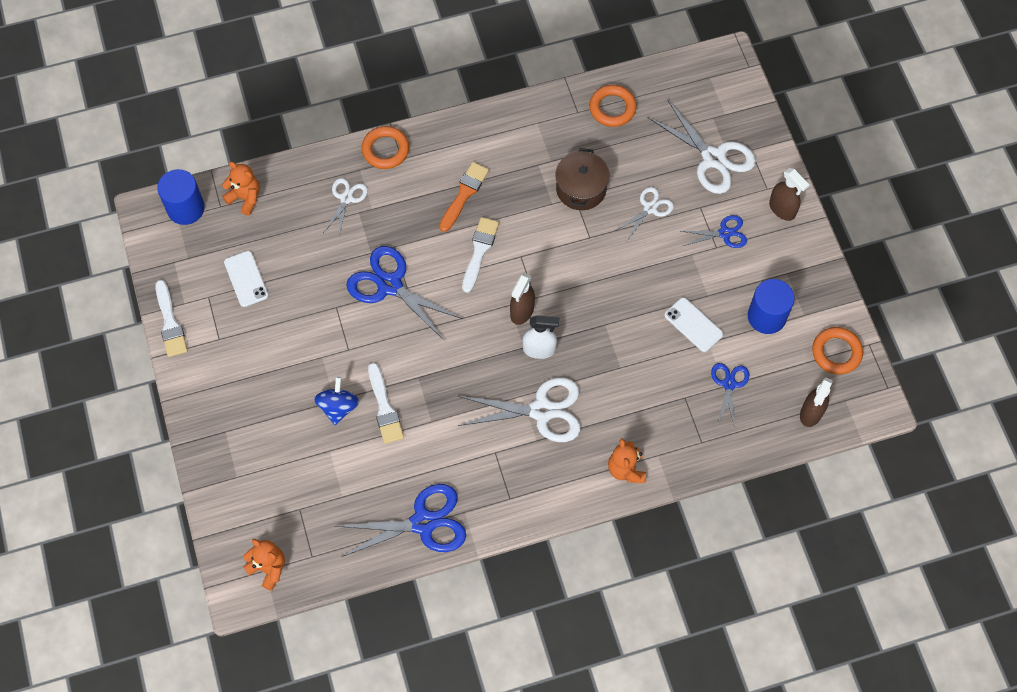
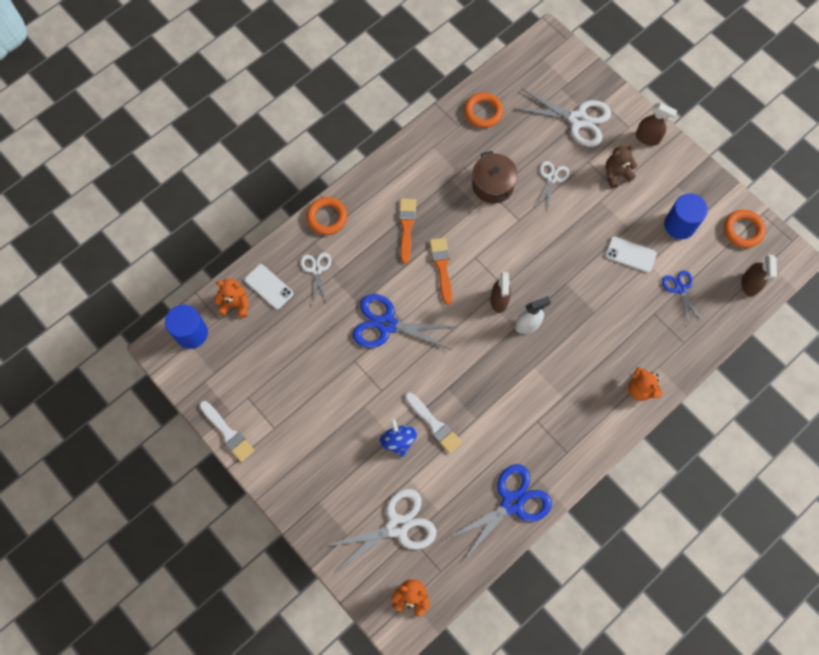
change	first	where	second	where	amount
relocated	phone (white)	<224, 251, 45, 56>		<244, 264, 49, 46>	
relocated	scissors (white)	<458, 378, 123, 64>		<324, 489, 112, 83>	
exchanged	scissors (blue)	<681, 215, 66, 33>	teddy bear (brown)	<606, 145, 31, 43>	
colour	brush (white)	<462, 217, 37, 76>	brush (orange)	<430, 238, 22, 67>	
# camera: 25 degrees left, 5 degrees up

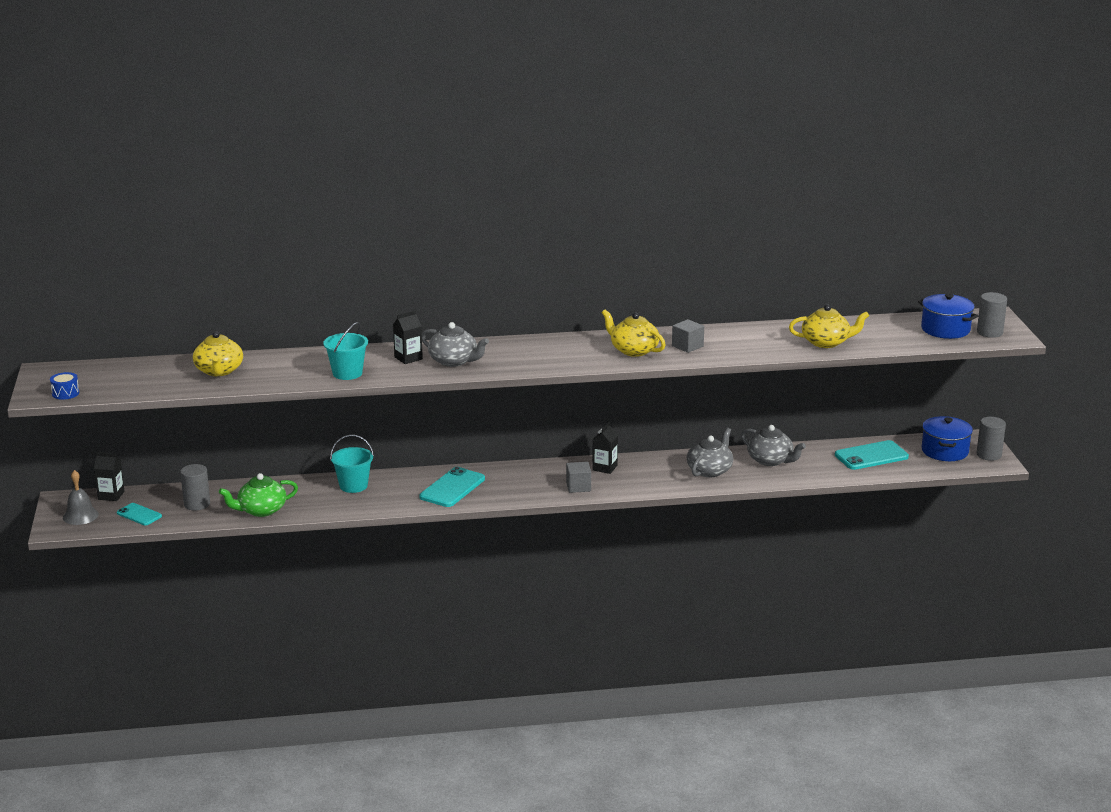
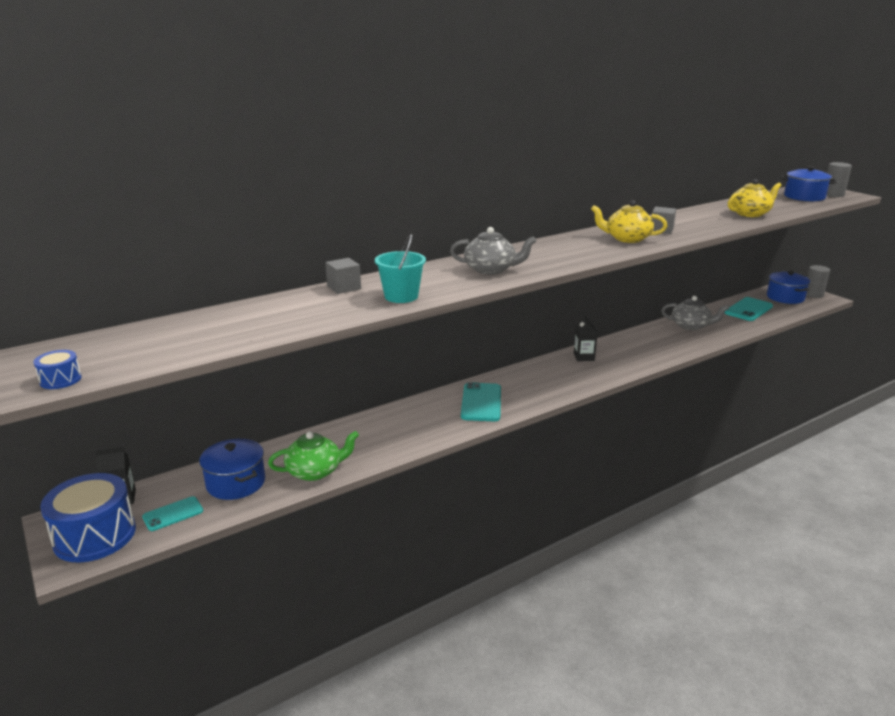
change	first	where	second	where	amount
missing	teapot (yellow)	<193, 331, 50, 45>			
missing	bucket (turquoise)	<330, 435, 44, 58>			
missing	carton (black)	<393, 310, 30, 54>			
missing	teapot (grey)	<687, 428, 46, 49>			
relocated	cube (grey)	<566, 462, 25, 31>		<325, 258, 36, 36>	
exchanged	bell (grey)	<63, 470, 36, 55>	drum (blue)	<40, 473, 96, 89>	
exchanged	cylinder (grey)	<180, 464, 30, 47>	pot (blue)	<199, 439, 66, 61>	
spun	phone (turquoise)	<117, 503, 45, 22>		<142, 496, 61, 35>	45 degrees counterclockwise
spun	teapot (green)	<219, 473, 79, 44>		<268, 431, 91, 50>	150 degrees counterclockwise
# camera: 25 degrees left, 0 degrees up

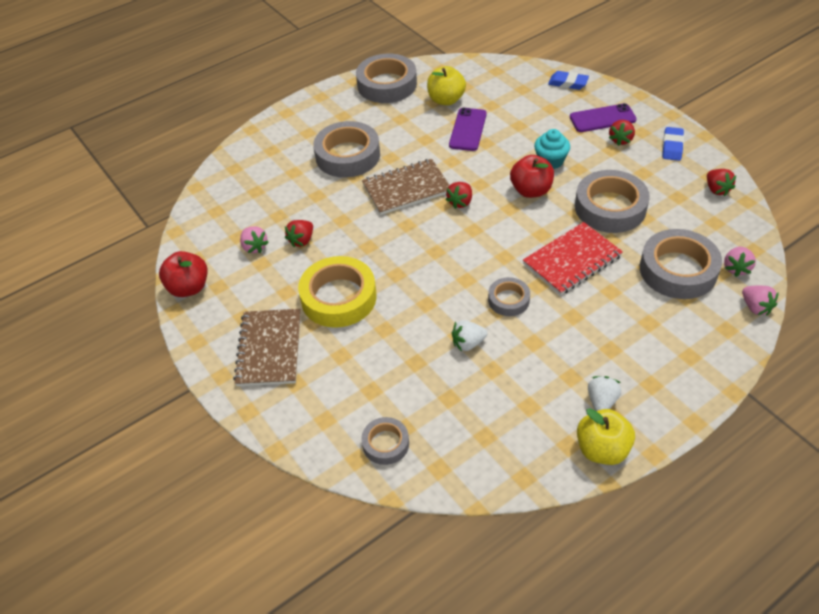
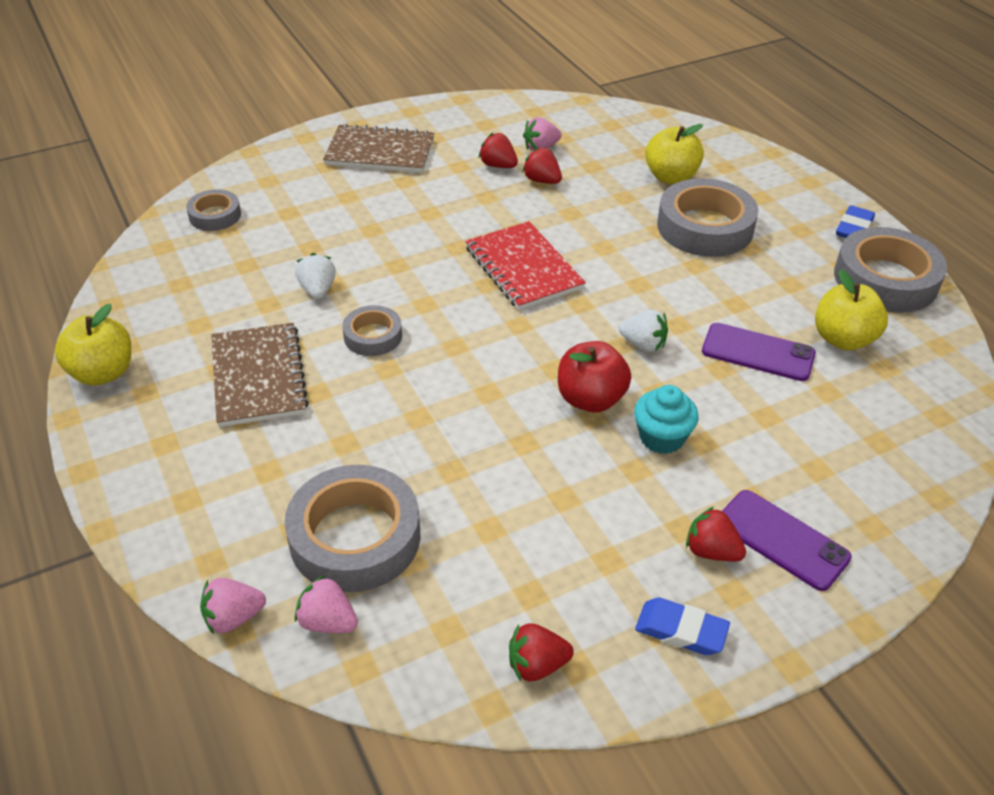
change	first	where	second	where	amount
missing	apple (red)	<159, 251, 48, 46>			
missing	tape (yellow)	<298, 256, 79, 72>			
missing	tape (grey)	<575, 170, 75, 63>			
appeared			apple (yellow)	<645, 124, 59, 60>	
relocated	notebook (brown)	<362, 159, 88, 56>		<211, 323, 98, 104>	
relocated	strawberry (red)	<446, 182, 26, 27>		<479, 133, 39, 35>	
relocated	notebook (red)	<523, 222, 100, 73>		<465, 221, 121, 89>	
relocated	eraser (blue)	<548, 71, 41, 19>		<836, 205, 39, 33>	
relocated	strawberry (white)	<588, 376, 33, 35>		<619, 310, 49, 42>	
spun	phone (purple)	<570, 103, 67, 29>		<722, 490, 130, 101>	45 degrees counterclockwise
# camera: 95 degrees right, 5 degrees down

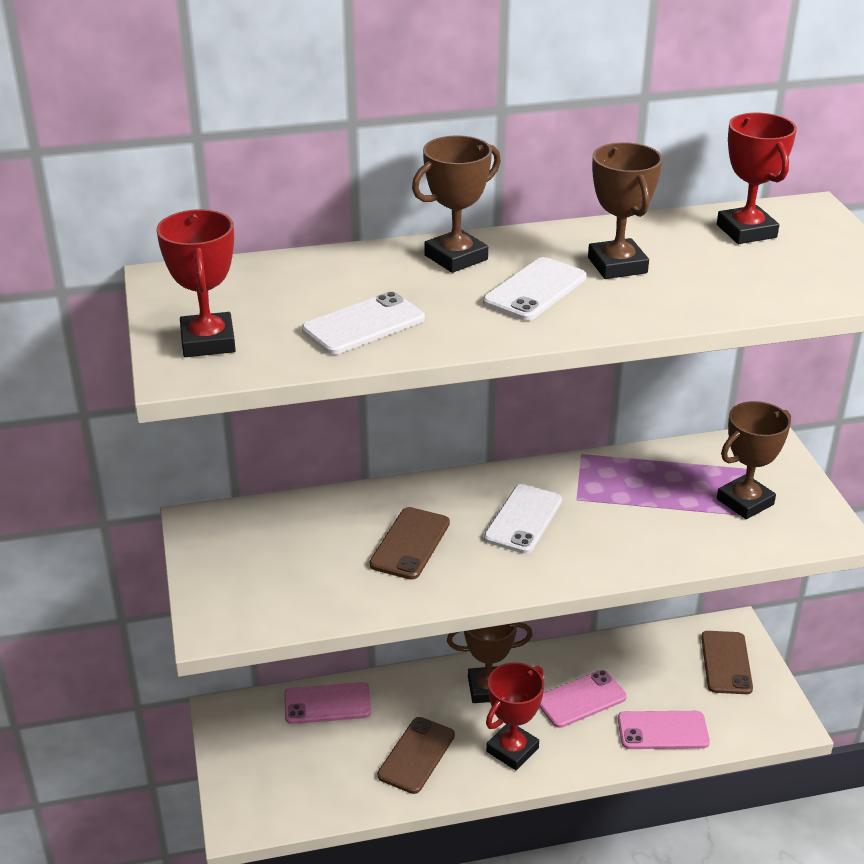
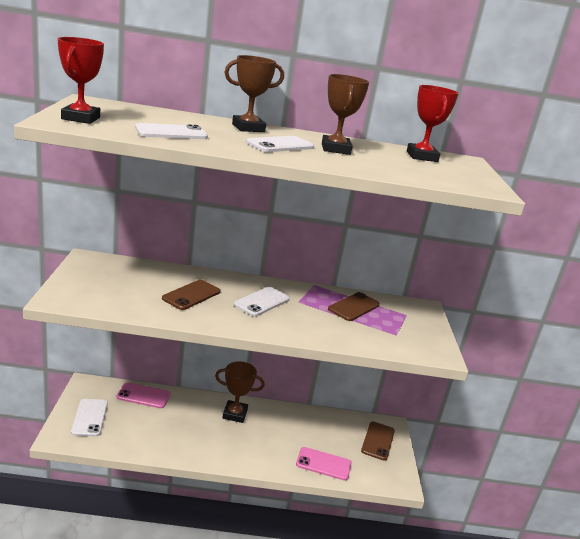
change	first	where	second	where	amount
missing	trophy (red)	<486, 662, 58, 108>			
missing	phone (pink)	<539, 670, 88, 58>			
missing	trophy (brown)	<717, 401, 74, 118>			
appeared			phone (white)	<71, 399, 37, 38>	
relocated	phone (brown)	<377, 717, 78, 77>		<328, 292, 52, 29>	
# camera: 10 degrees right, 10 degrees down

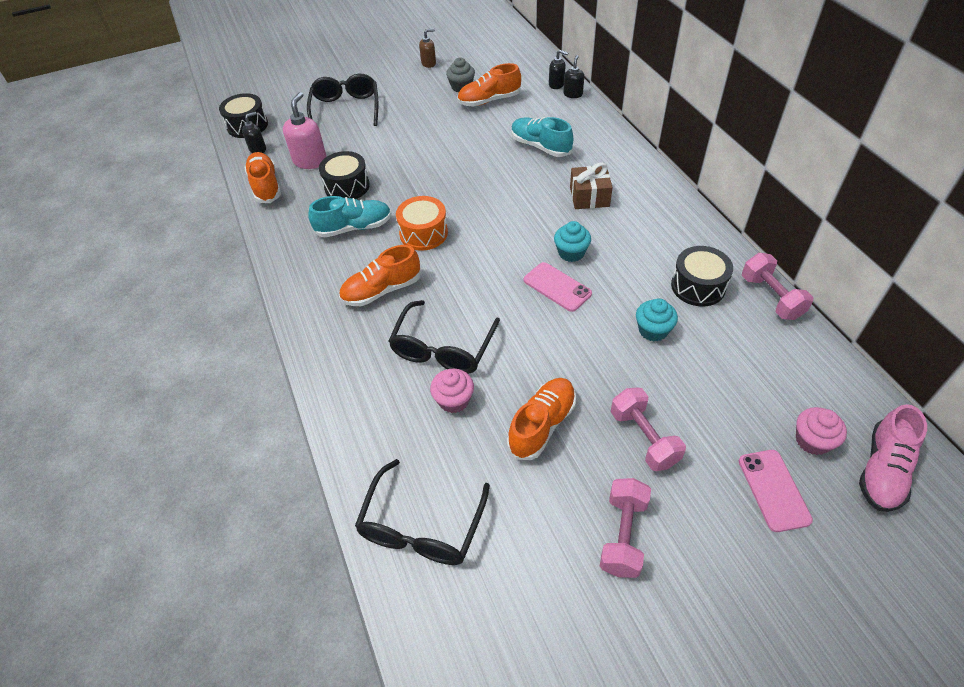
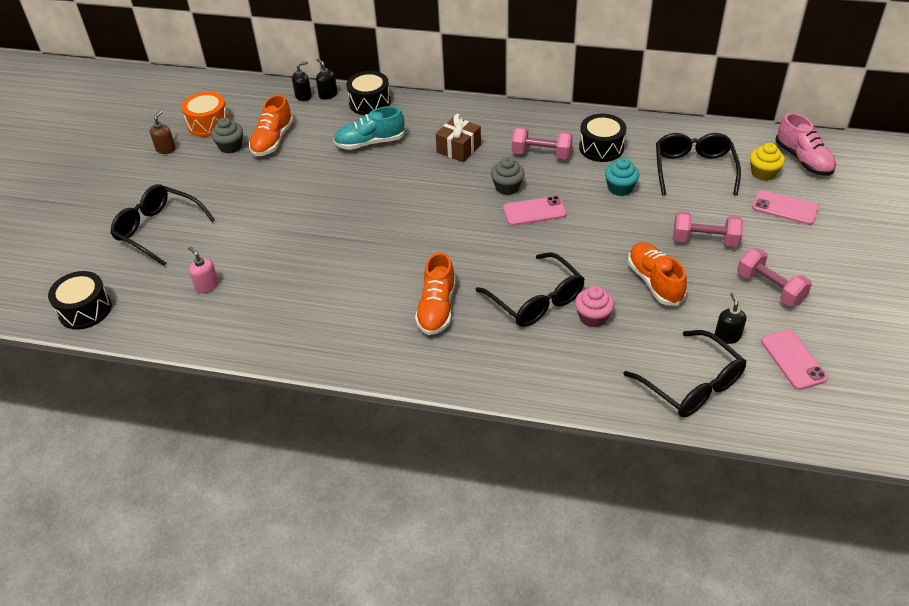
change	first	where	second	where	amount
missing	shoe (orange)	<244, 152, 37, 51>			
missing	shoe (turquoise)	<308, 196, 84, 41>			
appeared			glasses (black)	<656, 133, 85, 62>	
appeared			phone (pink)	<761, 330, 67, 60>	
relocated	soap dispenser (black)	<242, 112, 24, 41>		<715, 293, 31, 51>	
relocated	drum (black)	<319, 151, 51, 48>		<346, 71, 44, 44>	
relocated	drum (orange)	<396, 196, 52, 55>		<181, 91, 48, 46>	
relocated	dumbbell (pink)	<742, 253, 72, 67>		<512, 127, 61, 32>	
colour	cupcake (turquoise)	<554, 221, 37, 41>	cupcake (grey)	<491, 157, 34, 38>	
colour	cupcake (pink)	<796, 407, 51, 48>	cupcake (yellow)	<750, 143, 35, 38>	
size	soap dispenser (pink)	<283, 92, 44, 77>		<188, 246, 31, 47>	x0.59
# camera: 55 degrees left, 5 degrees down

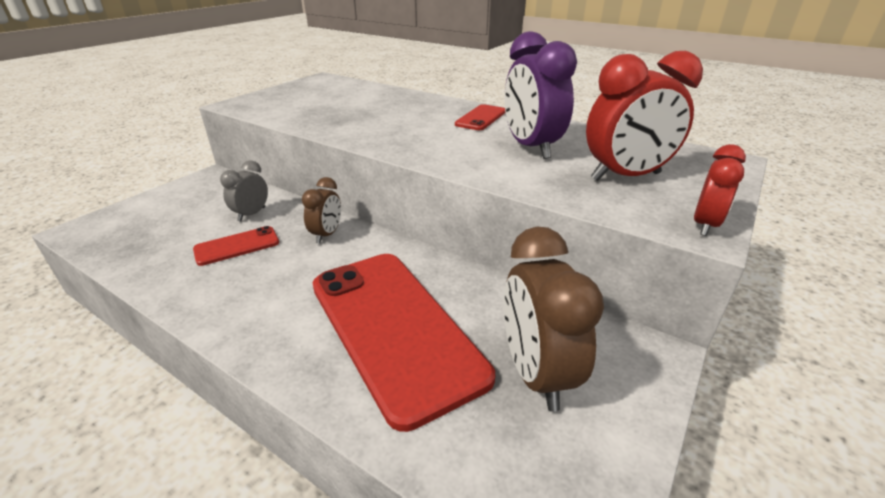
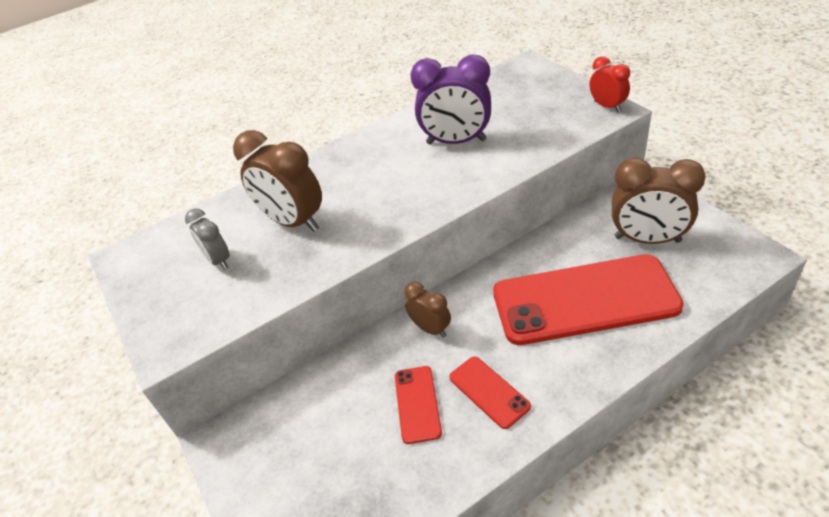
change	first	where	second	where	amount
missing	clock (red)	<586, 51, 117, 130>			
appeared			clock (brown)	<233, 130, 89, 102>	
relocated	clock (grey)	<220, 160, 48, 62>		<185, 208, 45, 61>	
relocated	phone (red)	<455, 104, 51, 26>		<449, 356, 82, 73>	
# camera: 60 degrees left, 10 degrees up

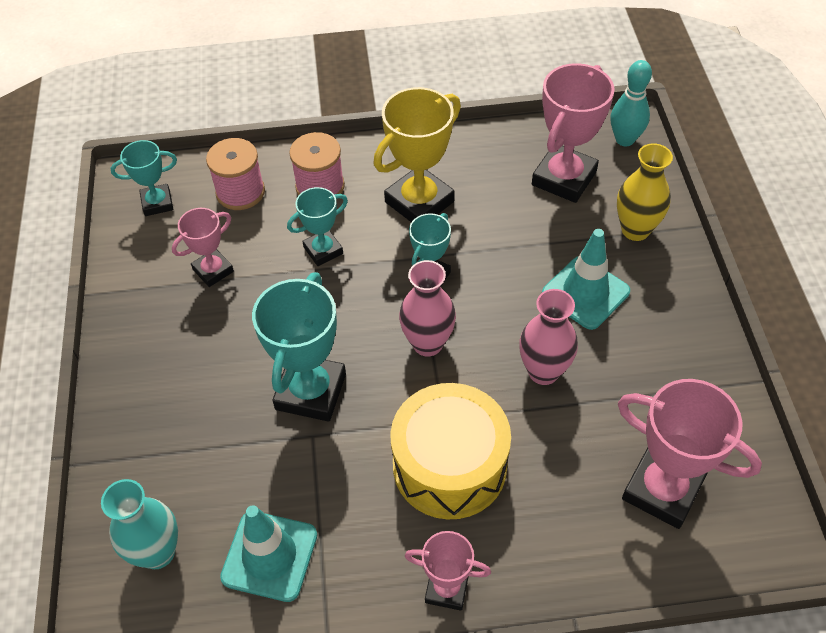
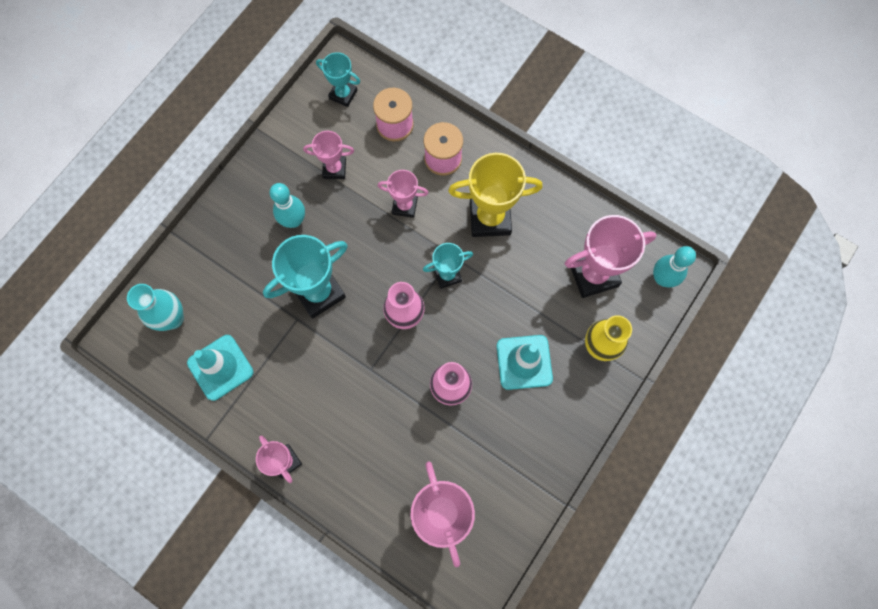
change	first	where	second	where	amount
missing	drum (yellow)	<390, 383, 121, 136>			
appeared			bowling pin (turquoise)	<269, 183, 36, 45>	
colour	trophy (turquoise)	<287, 187, 61, 79>	trophy (pink)	<378, 170, 51, 48>	
# camera: 40 degrees right, 20 degrees up

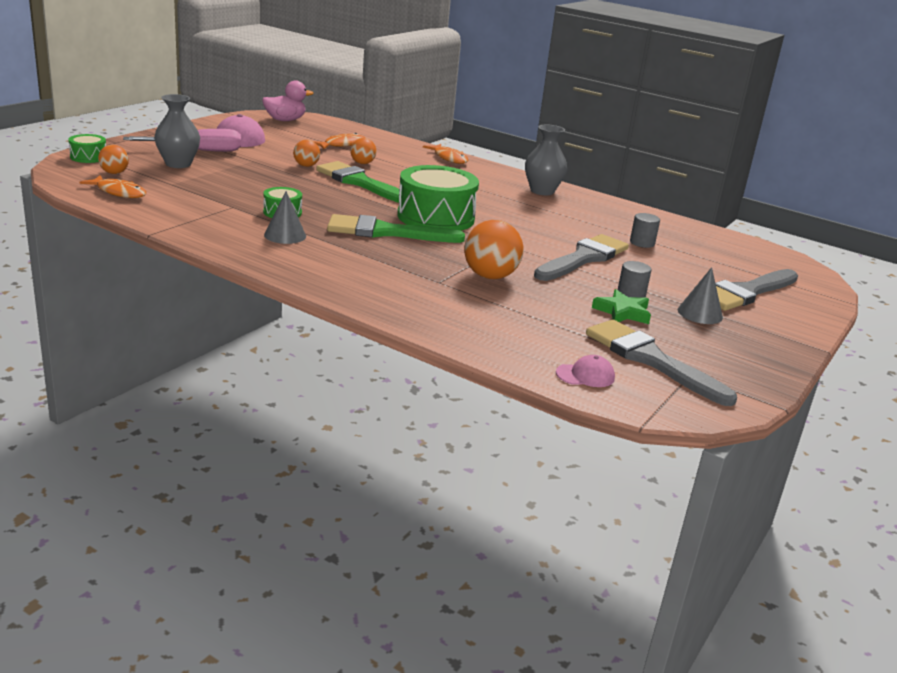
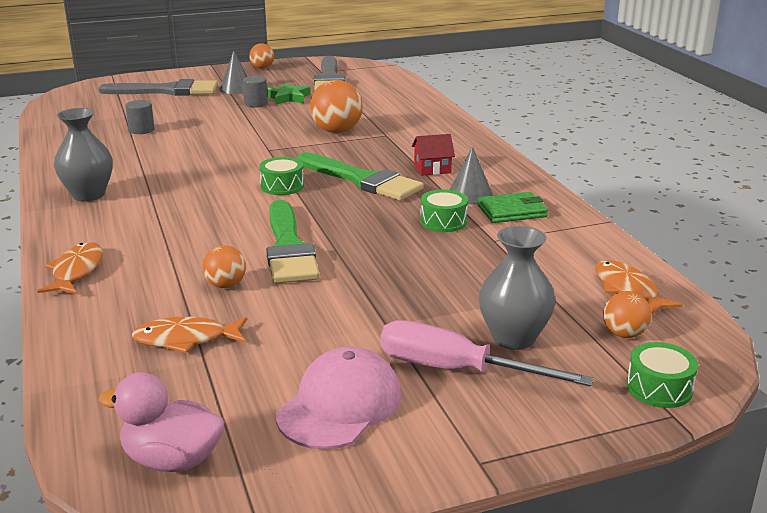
change	first	where	second	where	amount
missing	brush (grey)	<534, 234, 95, 47>			
missing	cap (pink)	<556, 355, 59, 32>			
appeared			house (red)	<412, 134, 43, 42>	
appeared			wallet (green)	<478, 192, 70, 31>	
relocated	ball (orange)	<293, 140, 27, 27>		<249, 43, 25, 26>	
size	drum (green)	<397, 165, 82, 66>		<259, 157, 45, 38>	x0.48
# camera: 140 degrees left, 0 degrees up

